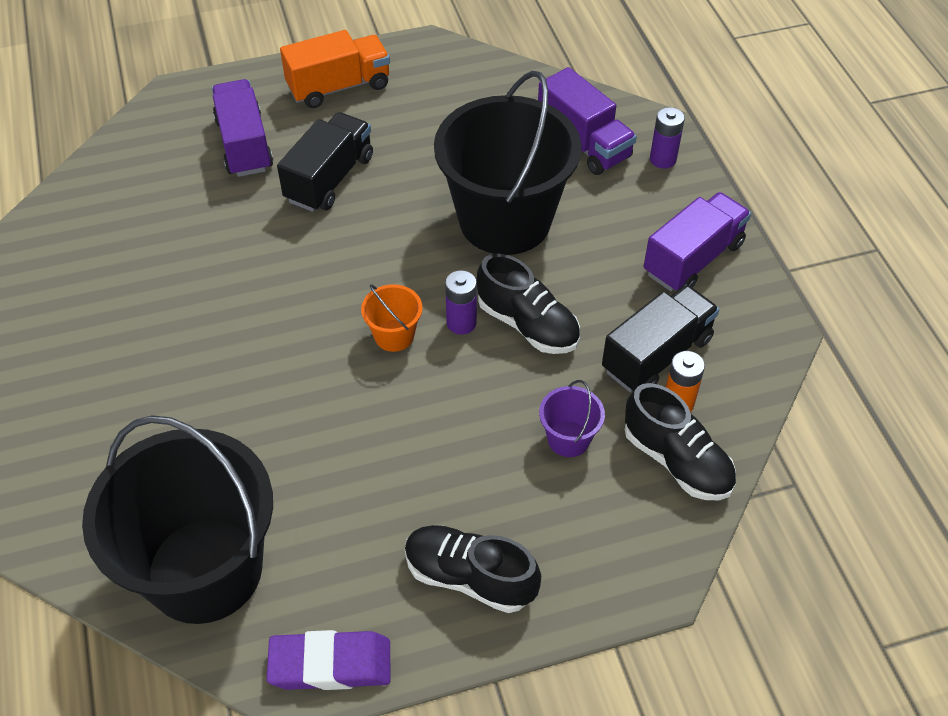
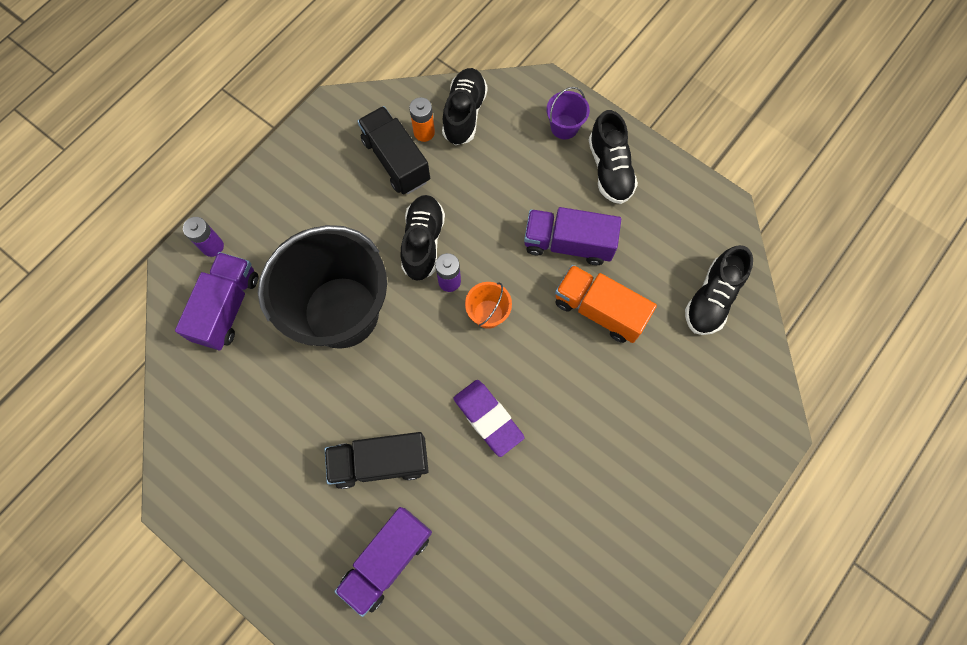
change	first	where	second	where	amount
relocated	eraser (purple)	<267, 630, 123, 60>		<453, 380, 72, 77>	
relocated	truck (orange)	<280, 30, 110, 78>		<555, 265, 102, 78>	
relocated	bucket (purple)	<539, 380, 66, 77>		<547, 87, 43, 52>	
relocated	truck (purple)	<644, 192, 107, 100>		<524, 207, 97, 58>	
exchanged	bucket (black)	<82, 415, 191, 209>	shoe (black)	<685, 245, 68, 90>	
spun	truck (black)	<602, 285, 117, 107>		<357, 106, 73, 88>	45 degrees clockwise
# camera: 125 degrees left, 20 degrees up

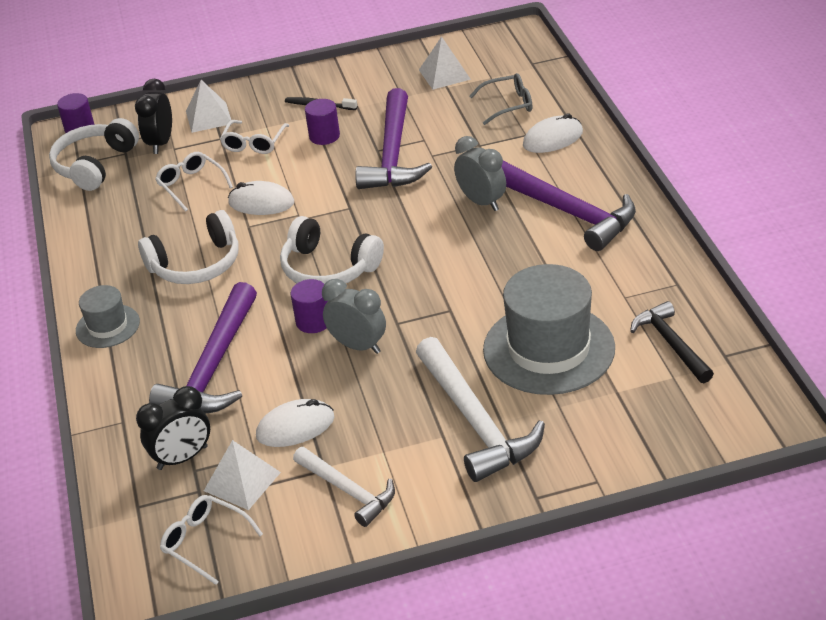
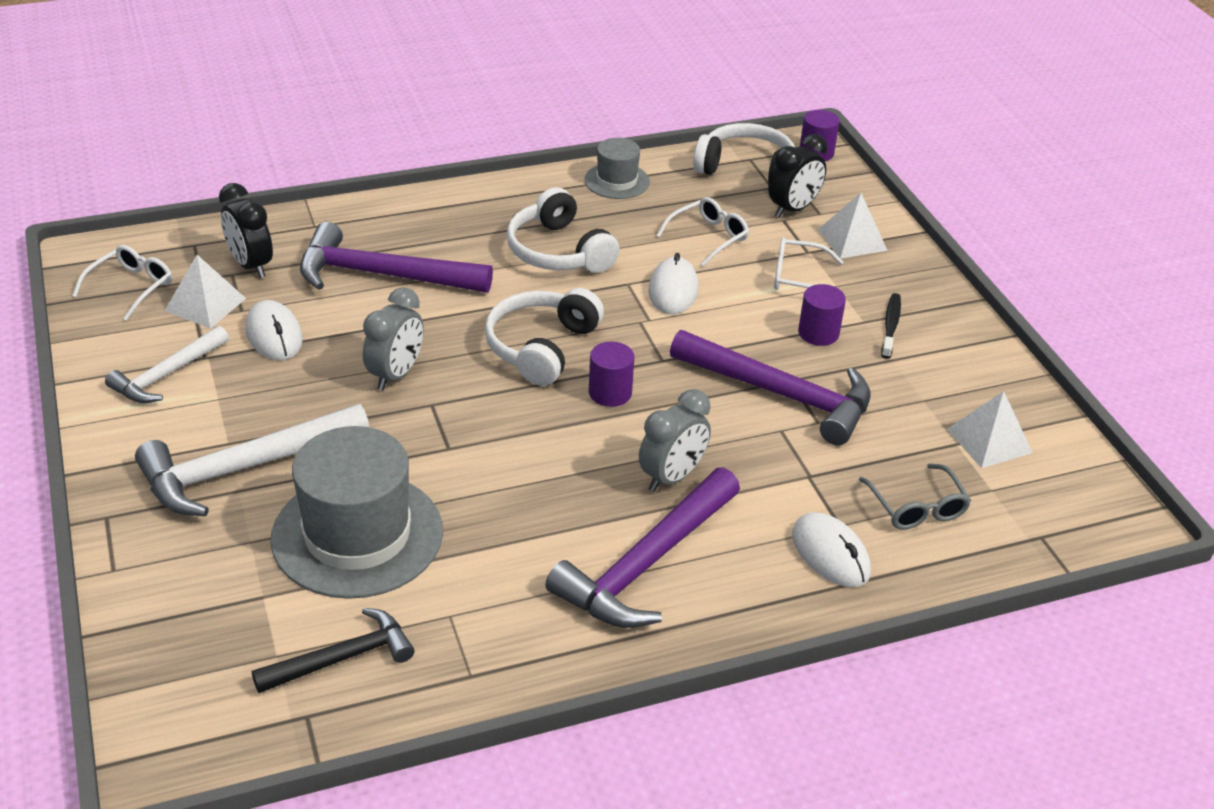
change	first	where	second	where	amount
relocated	hat (grey)	<76, 285, 64, 63>		<584, 138, 66, 61>	
relocated	cylinder (purple)	<291, 279, 37, 54>		<589, 342, 46, 65>	
spun	clock (black)	<135, 79, 37, 75>		<768, 134, 59, 84>	135 degrees clockwise
spun	hammer (purple)	<355, 88, 77, 101>		<670, 330, 201, 115>	150 degrees counterclockwise
# camera: 80 degrees right, 0 degrees up

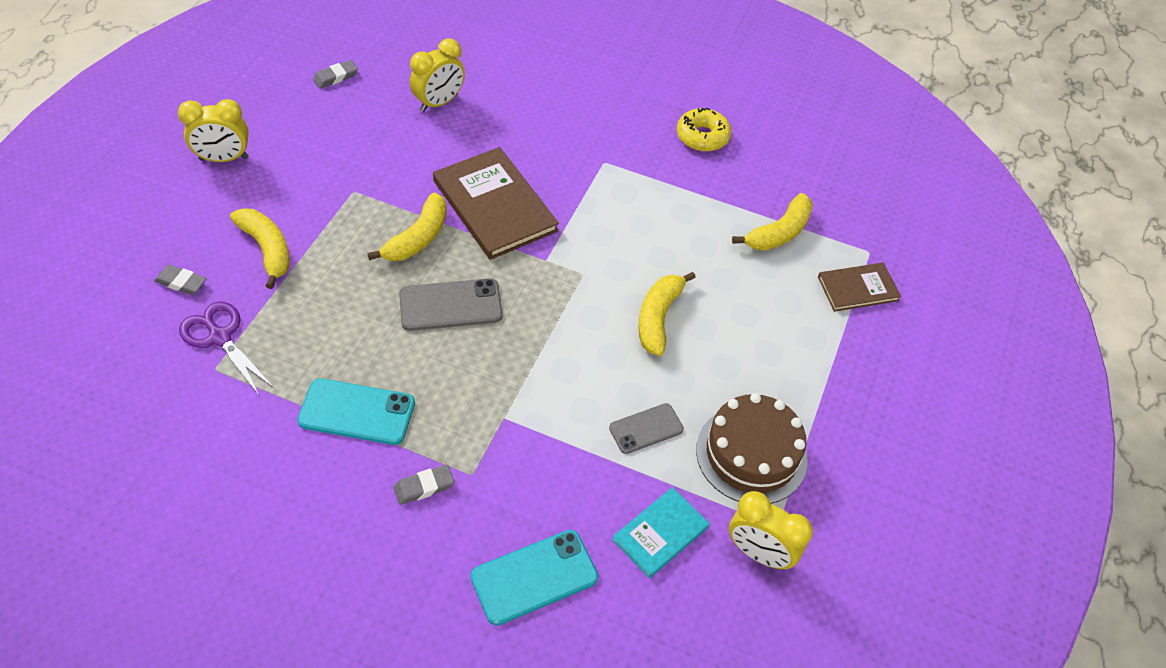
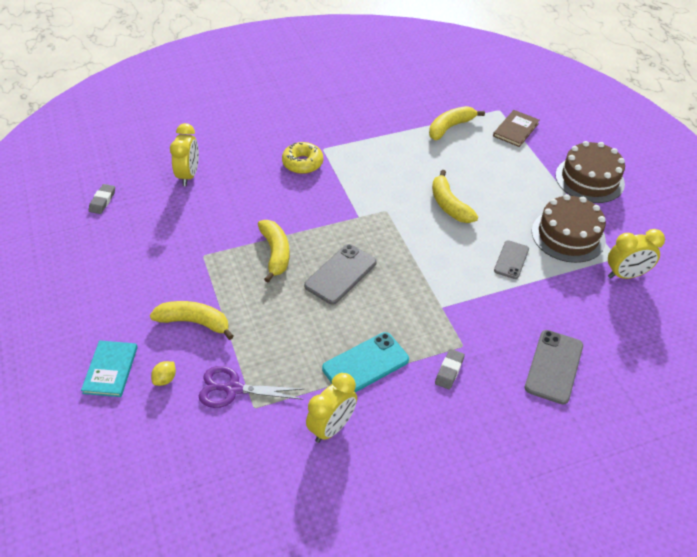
change	first	where	second	where	amount
missing	book (brown)	<433, 147, 126, 113>			
appeared			cake (brown)	<556, 141, 69, 62>	
relocated	clock (yellow)	<178, 99, 71, 63>		<306, 373, 51, 70>	
relocated	book (turquoise)	<612, 487, 98, 91>		<81, 340, 57, 57>	
relocated	donut (yellow)	<677, 108, 54, 44>		<282, 142, 41, 32>	
exchanged	eraser (grey)	<154, 265, 53, 30>	lemon (yellow)	<151, 361, 25, 25>	
colour	phone (turquoise)	<470, 530, 128, 96>	phone (grey)	<525, 330, 58, 75>	
spun	banana (yellow)	<732, 193, 81, 58>		<429, 106, 56, 34>	135 degrees counterclockwise
# camera: 40 degrees left, 5 degrees down

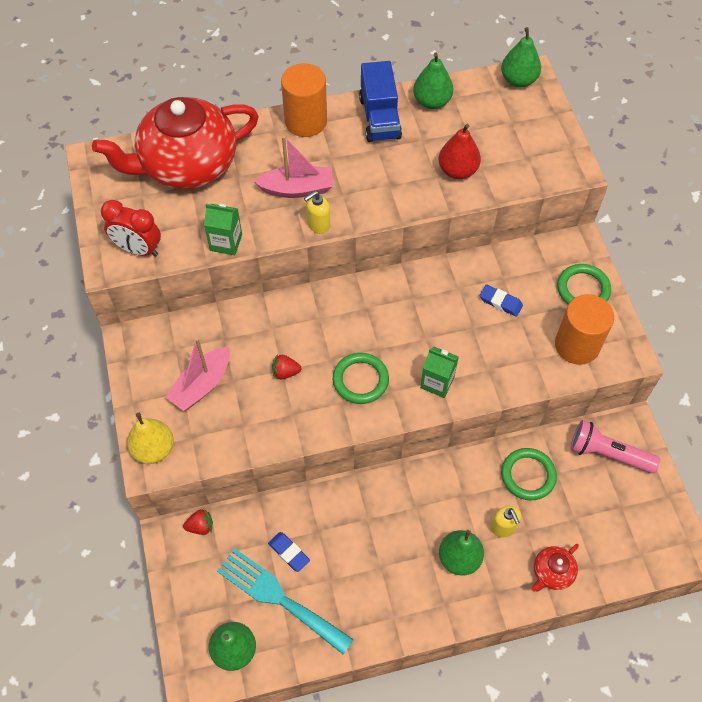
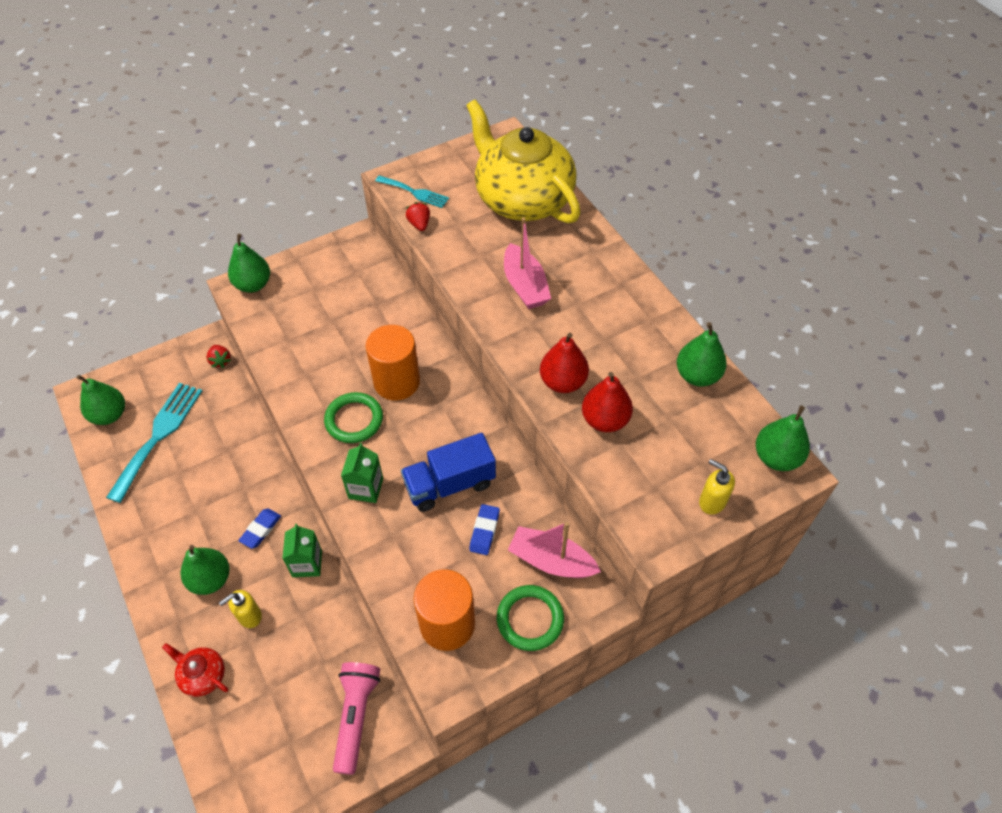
change	first	where	second	where	amount
missing	ring (green)	<501, 448, 56, 53>			
appeared			pear (red)	<540, 333, 49, 60>	
relocated	boat (pink)	<165, 338, 65, 73>		<508, 522, 93, 56>	
relocated	carton (green)	<204, 204, 38, 51>		<282, 524, 40, 53>	
relocated	eraser (blue)	<268, 532, 42, 40>		<238, 509, 43, 40>	
relocated	strawberry (red)	<272, 354, 29, 25>		<406, 202, 24, 29>	
relocated	cylinder (orange)	<281, 63, 46, 74>		<366, 325, 54, 76>	
relocated	soap dispenser (yellow)	<304, 191, 26, 43>		<699, 459, 36, 55>	
relocated	truck (blue)	<359, 61, 43, 81>		<401, 433, 95, 79>	
exchanged	clock (red)	<101, 200, 60, 57>	fork (turquoise)	<375, 175, 74, 33>	
colour	teapot (red)	<92, 97, 167, 92>	teapot (yellow)	<466, 99, 115, 124>	
colour	pear (yellow)	<127, 413, 47, 51>	pear (green)	<228, 234, 42, 59>	
# camera: 75 degrees right, 5 degrees down

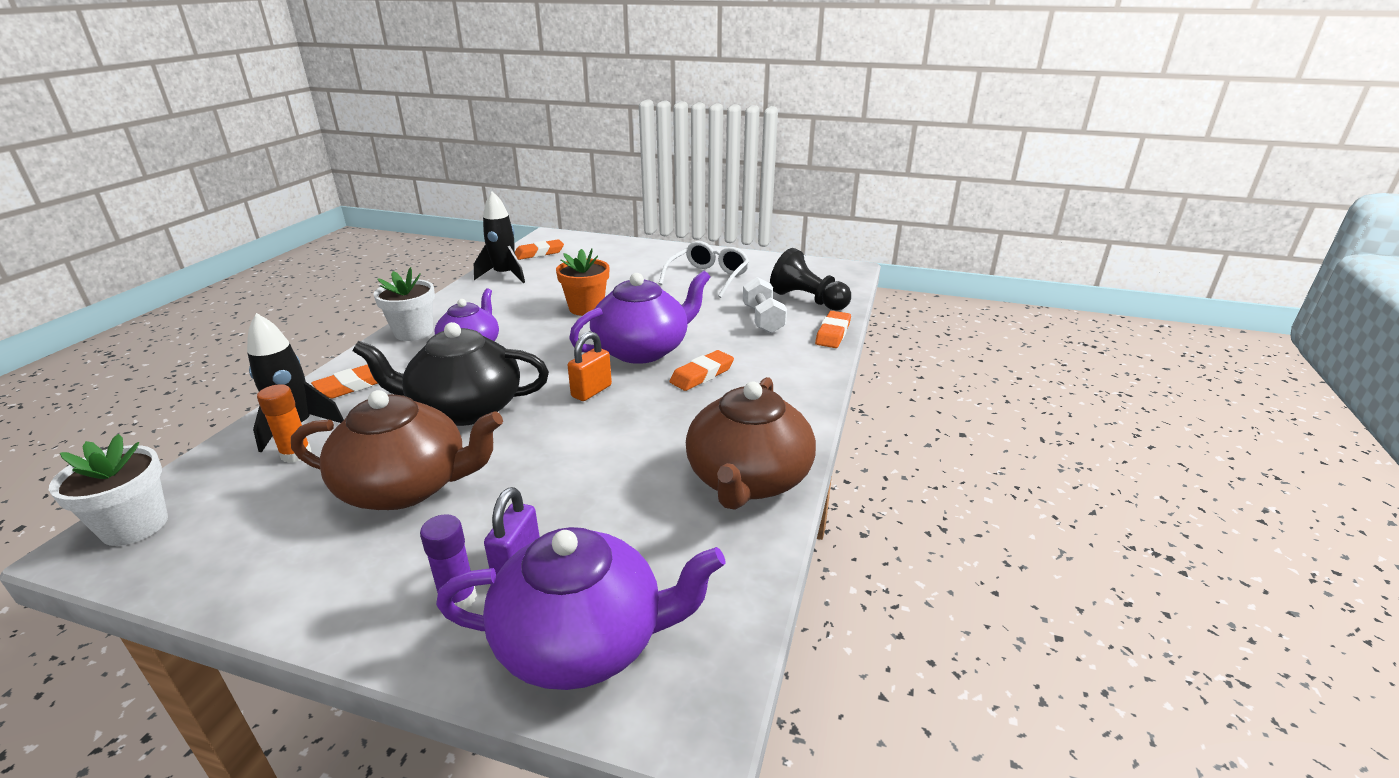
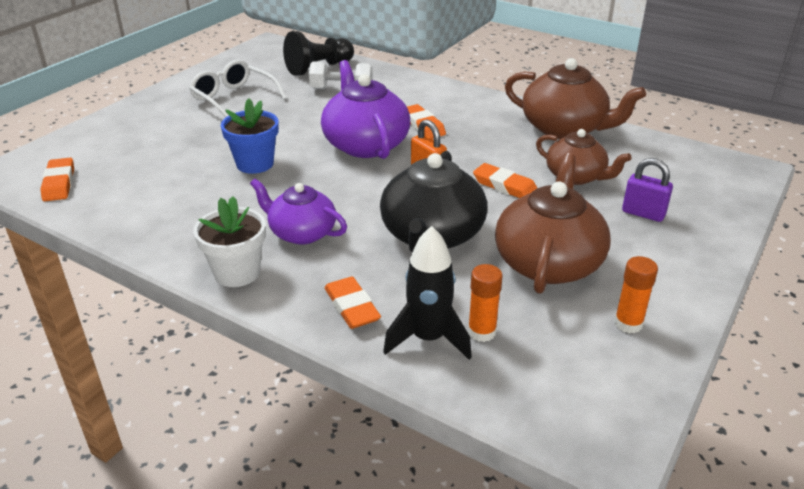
change	first	where	second	where	amount
missing	flower pot (white)	<49, 434, 119, 112>			
missing	glue stick (purple)	<420, 514, 57, 96>			
missing	teapot (purple)	<436, 527, 290, 163>			
missing	rocket (black)	<474, 191, 51, 92>			
appeared			teapot (brown)	<536, 129, 96, 56>	
appeared			glue stick (orange)	<614, 256, 44, 77>	
relocated	eraser (orange)	<815, 311, 36, 37>		<473, 163, 64, 35>	
colour	flower pot (orange)	<556, 248, 53, 68>	flower pot (blue)	<221, 98, 58, 76>	
# camera: 75 degrees left, 5 degrees up

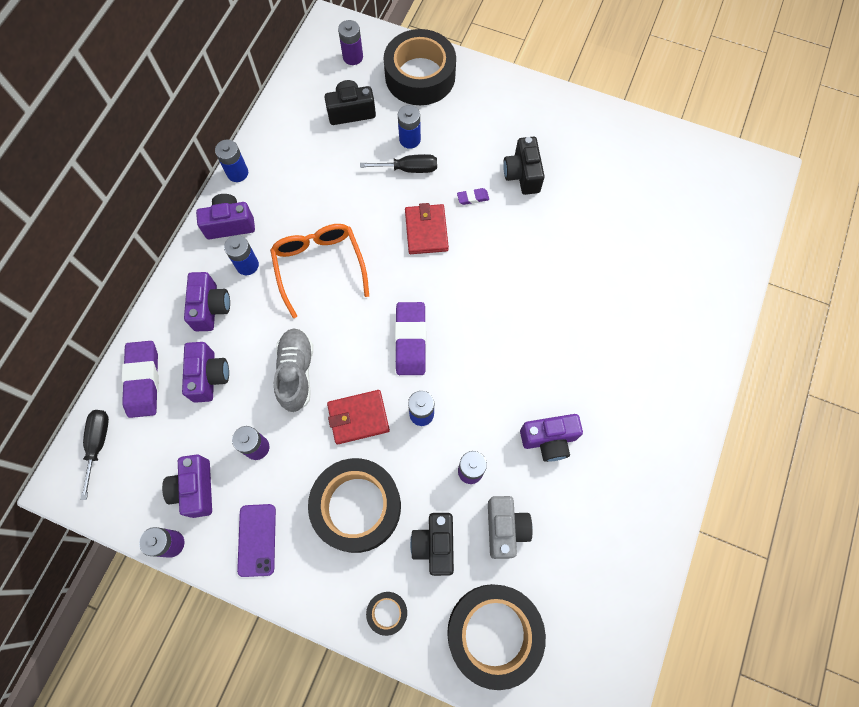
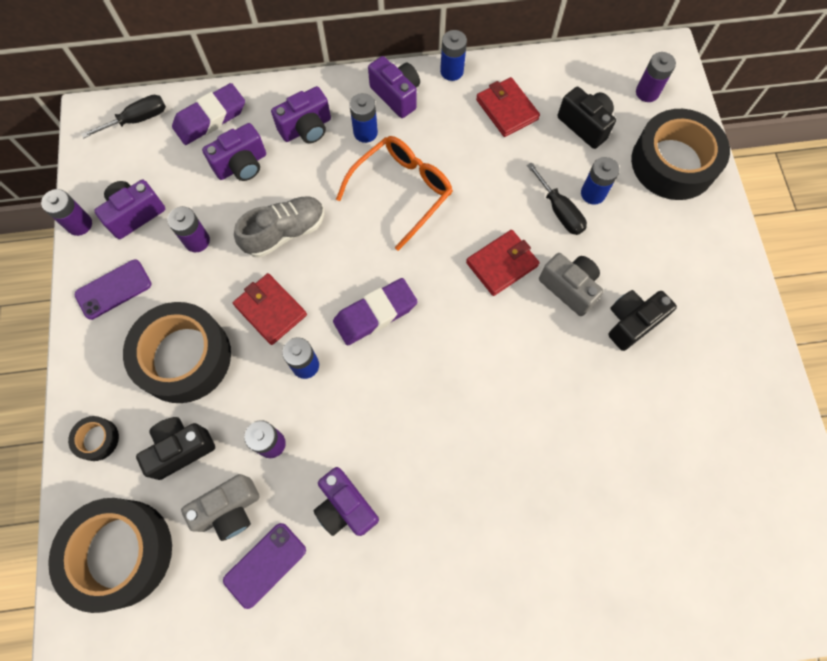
change	first	where	second	where	amount
appeared			phone (purple)	<223, 523, 83, 86>	
appeared			wallet (red)	<476, 77, 64, 60>	
exchanged	eraser (purple)	<457, 188, 32, 17>	camera (grey)	<539, 253, 64, 63>	
# camera: 60 degrees right, 0 degrees up

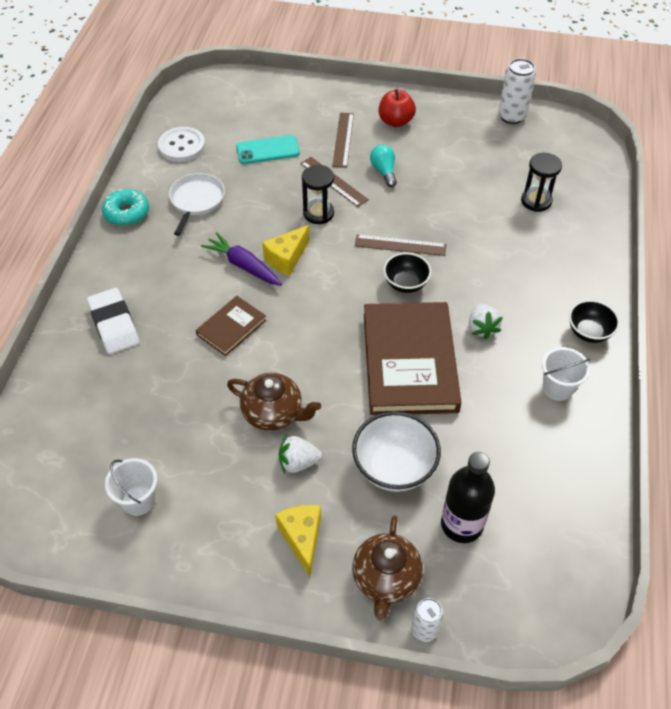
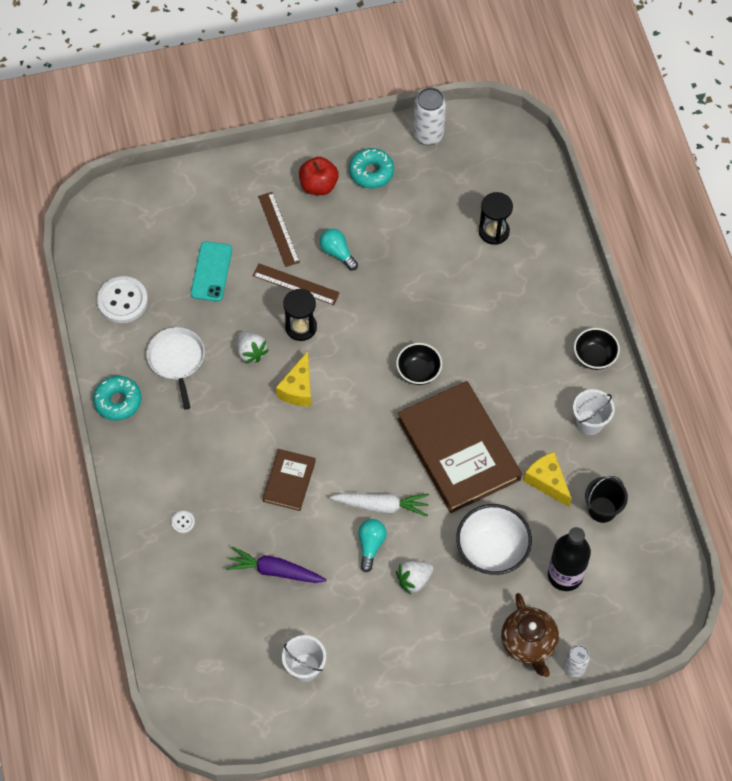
change	first	where	second	where	amount
missing	ruler (brown)	<355, 235, 91, 21>			
appeared			carrot (white)	<330, 493, 99, 24>	
appeared			donut (turquoise)	<349, 148, 45, 40>	
appeared			bucket (black)	<585, 476, 43, 47>	
relocated	carrot (purple)	<201, 232, 81, 53>		<226, 547, 101, 36>	
relocated	cheese (yellow)	<275, 505, 46, 72>		<524, 452, 48, 55>	
relocated	strawberry (white)	<469, 304, 34, 35>		<237, 331, 32, 33>	
exchanged	eraser (white)	<87, 288, 52, 66>	button (white)	<171, 511, 24, 22>	
exchanged	teapot (brown)	<227, 373, 94, 58>	light bulb (turquoise)	<358, 519, 29, 53>	
spun	phone (turquoise)	<236, 135, 64, 29>		<191, 241, 41, 61>	45 degrees counterclockwise
# camera: 25 degrees left, 10 degrees up

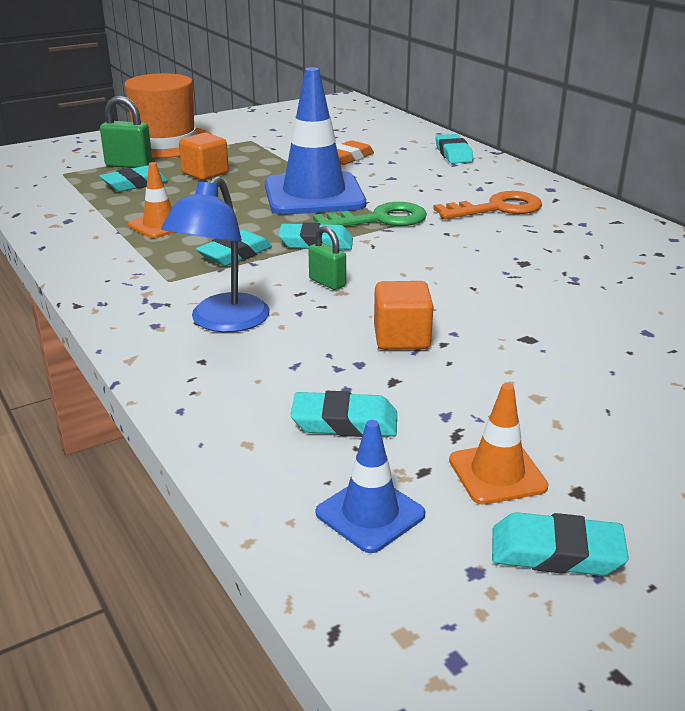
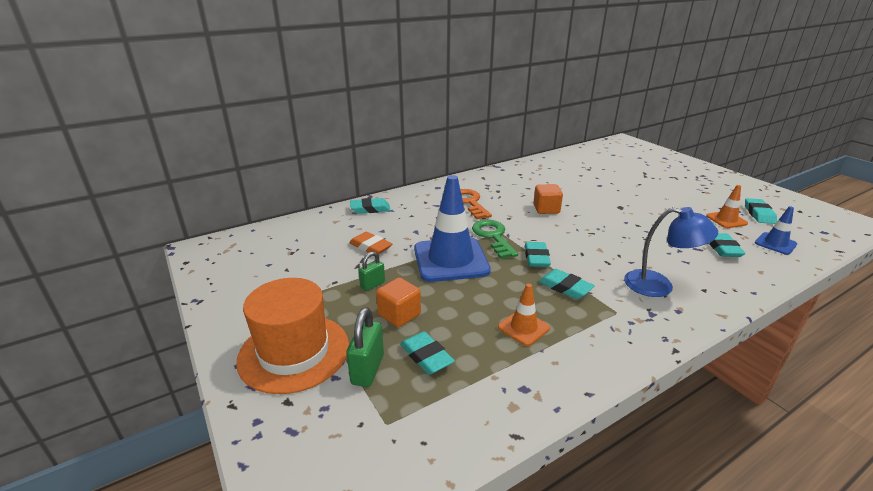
change	first	where	second	where	amount
relocated	padlock (green)	<308, 226, 38, 64>		<358, 252, 27, 39>	
relocated	cube (orange)	<374, 281, 60, 69>		<533, 184, 30, 30>	
# camera: 90 degrees left, 0 degrees up

